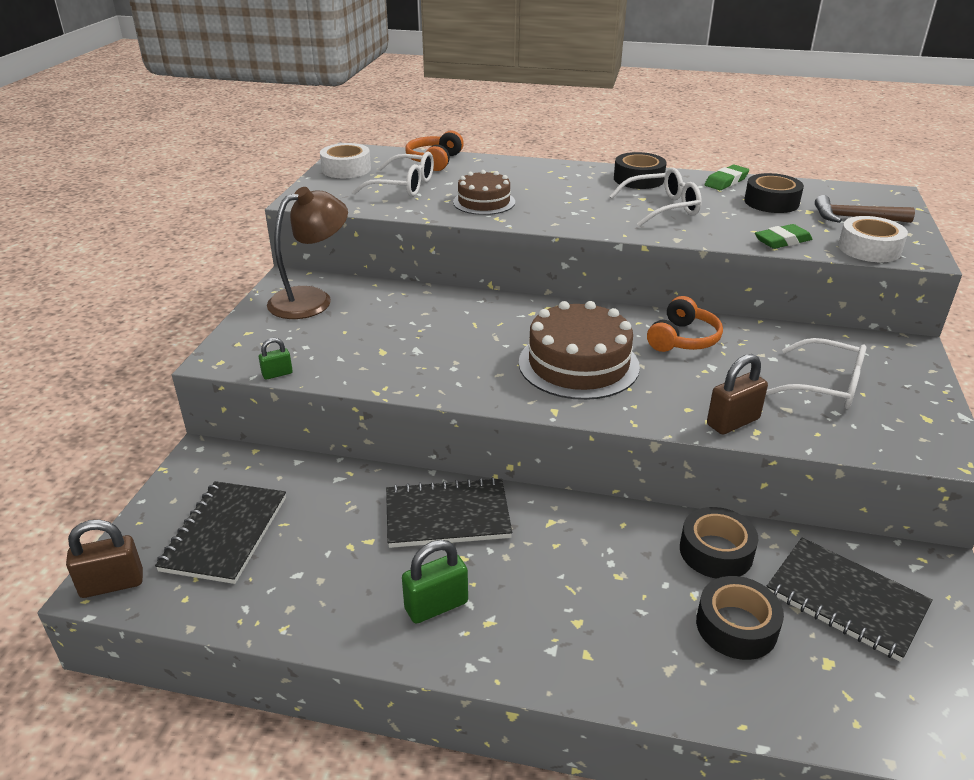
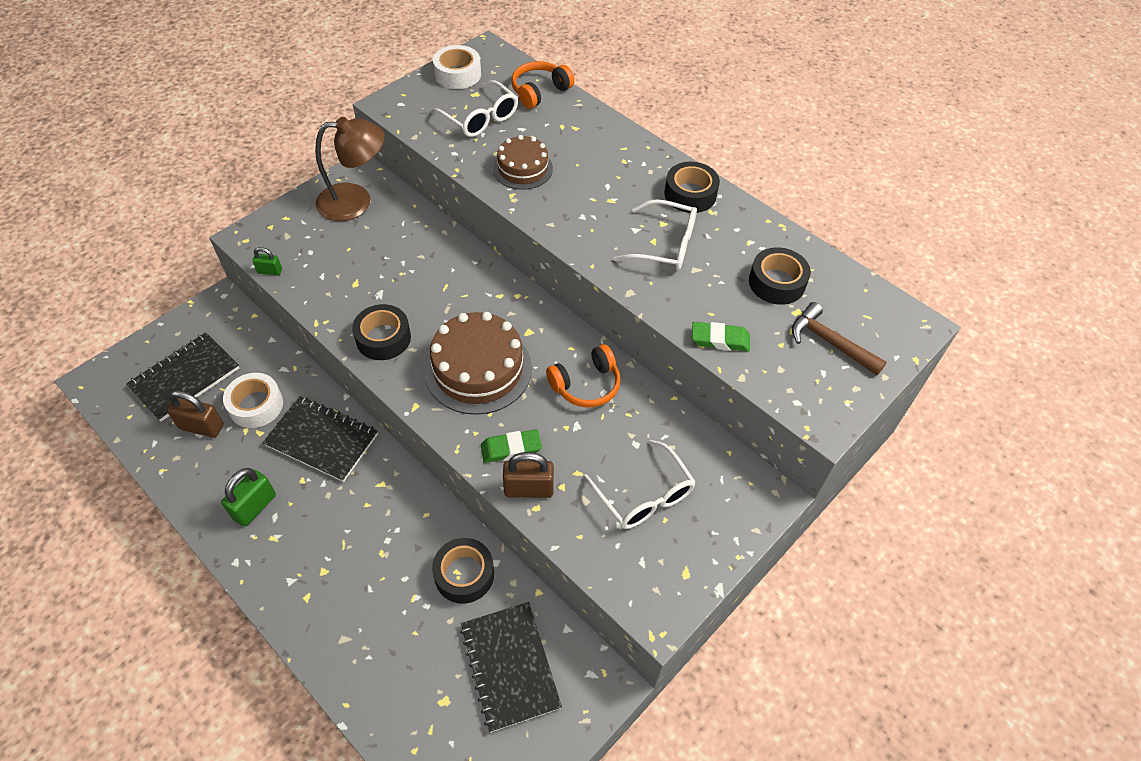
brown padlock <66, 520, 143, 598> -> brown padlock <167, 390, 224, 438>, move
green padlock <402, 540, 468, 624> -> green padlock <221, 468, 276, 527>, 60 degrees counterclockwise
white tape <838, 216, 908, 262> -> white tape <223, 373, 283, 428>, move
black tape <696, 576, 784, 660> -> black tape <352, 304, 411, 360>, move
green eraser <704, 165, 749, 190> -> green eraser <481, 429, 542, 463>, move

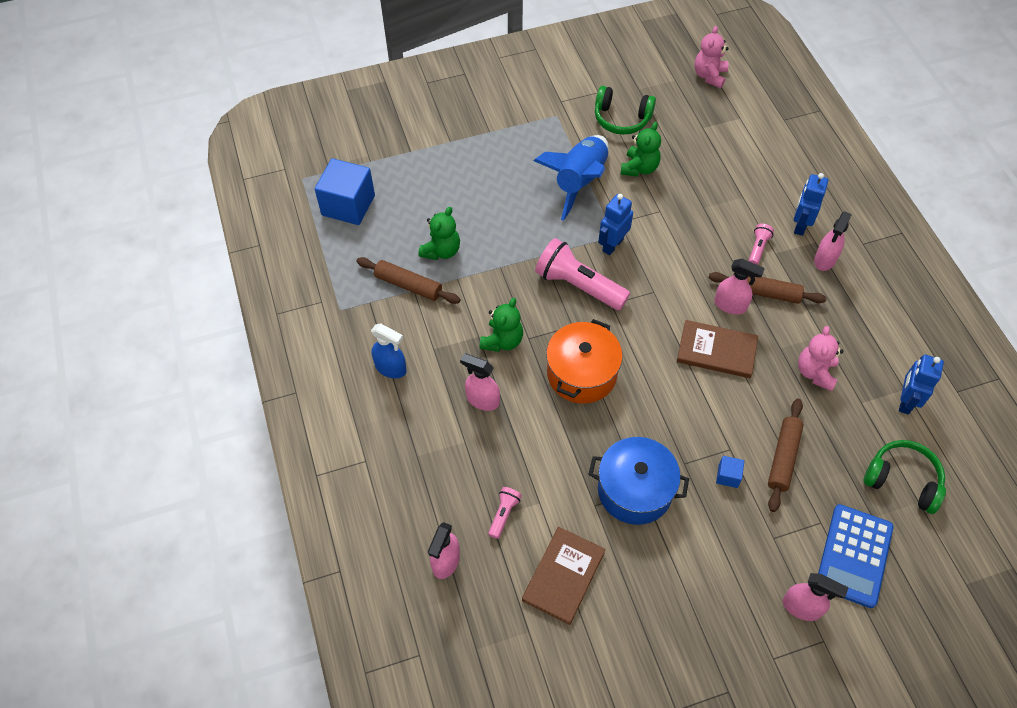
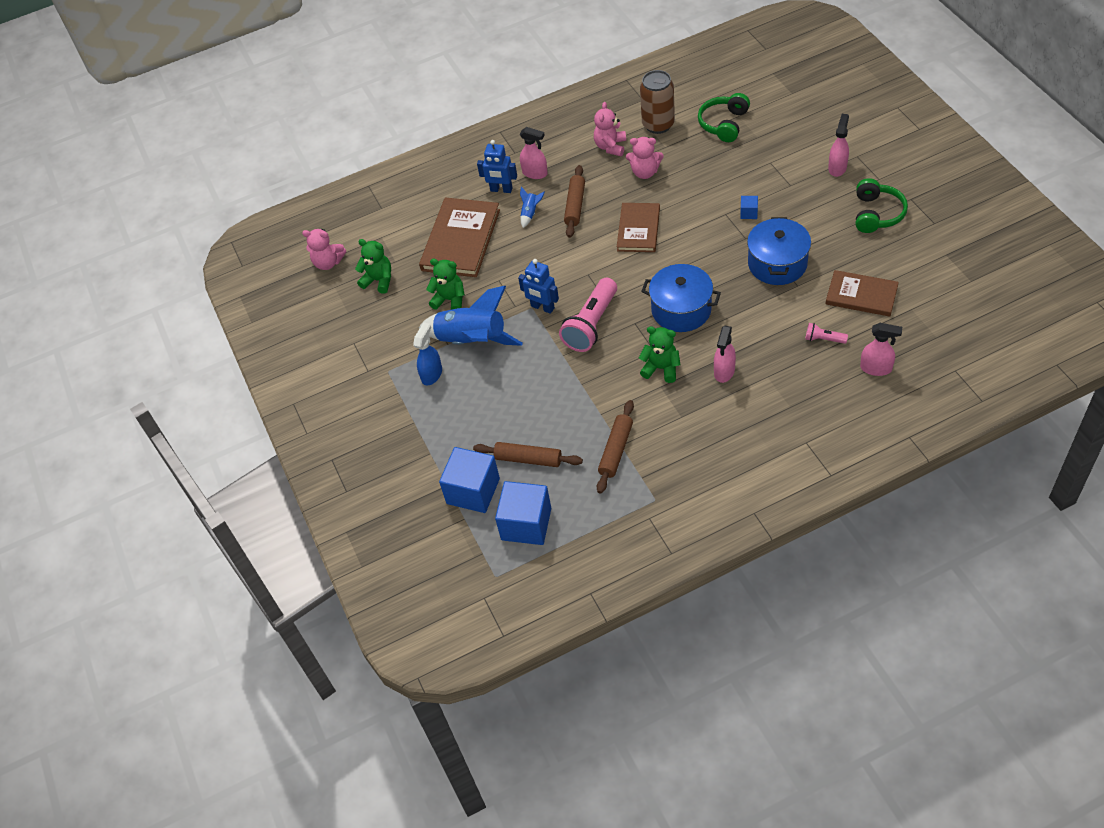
green teddy bear <418, 207, 460, 260> -> green teddy bear <355, 239, 391, 294>, move
blue spray bottle <371, 323, 406, 378> -> blue spray bottle <413, 322, 442, 385>, move
none -> brown book <419, 198, 500, 277>
none -> blue cube <439, 447, 500, 513>
brown rolling pin <768, 399, 804, 512> -> brown rolling pin <473, 442, 583, 467>, move
pink flashlight <749, 224, 774, 265> -> blue rocket <520, 187, 545, 228>
none -> pink teddy bear <594, 102, 626, 156>
blue robot <899, 355, 944, 415> -> brown can <640, 70, 675, 134>
orange pot <546, 319, 623, 404> -> blue pot <641, 264, 721, 332>
green headphones <595, 86, 656, 135> -> green headphones <856, 178, 908, 233>, move
pink spray bottle <714, 259, 765, 314> -> none
blue calculator <818, 504, 894, 608> -> none

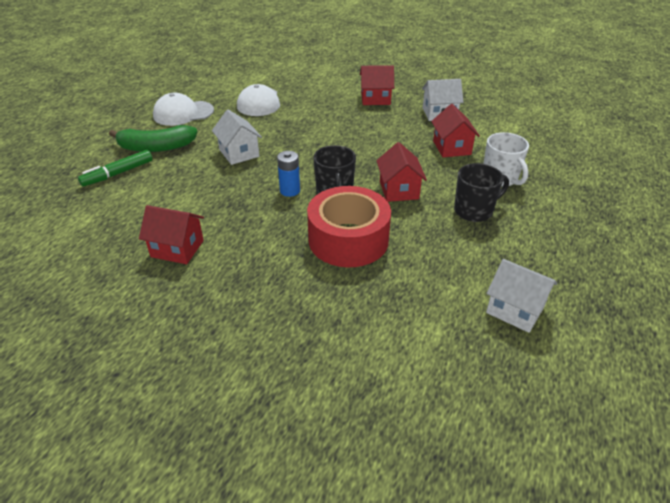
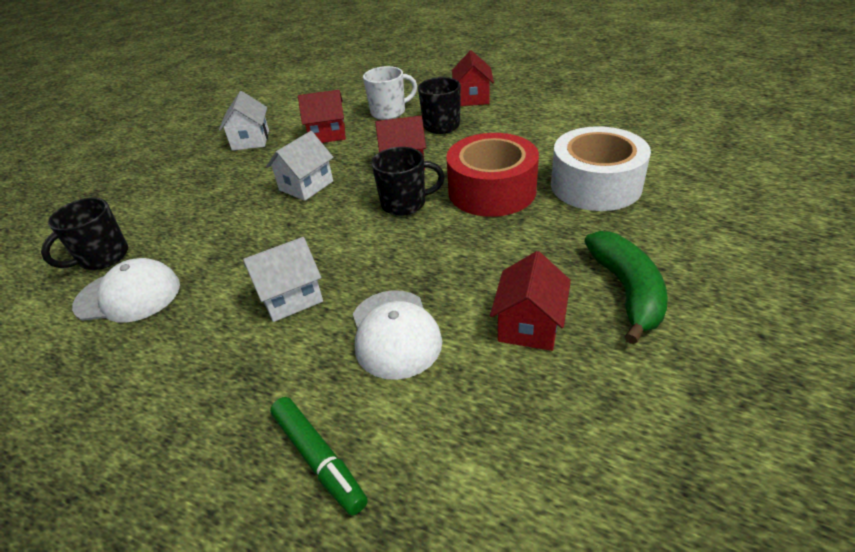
none -> black mug <41, 198, 128, 270>
white house <486, 259, 557, 333> -> white house <266, 131, 334, 201>, move
white cap <153, 93, 214, 126> -> white cap <353, 290, 442, 380>, move
red house <360, 65, 394, 105> -> red house <452, 50, 494, 106>, move
none -> white tape <551, 126, 651, 211>
green banana <109, 125, 197, 152> -> green banana <584, 231, 668, 344>, move
blue battery <277, 151, 300, 197> -> none

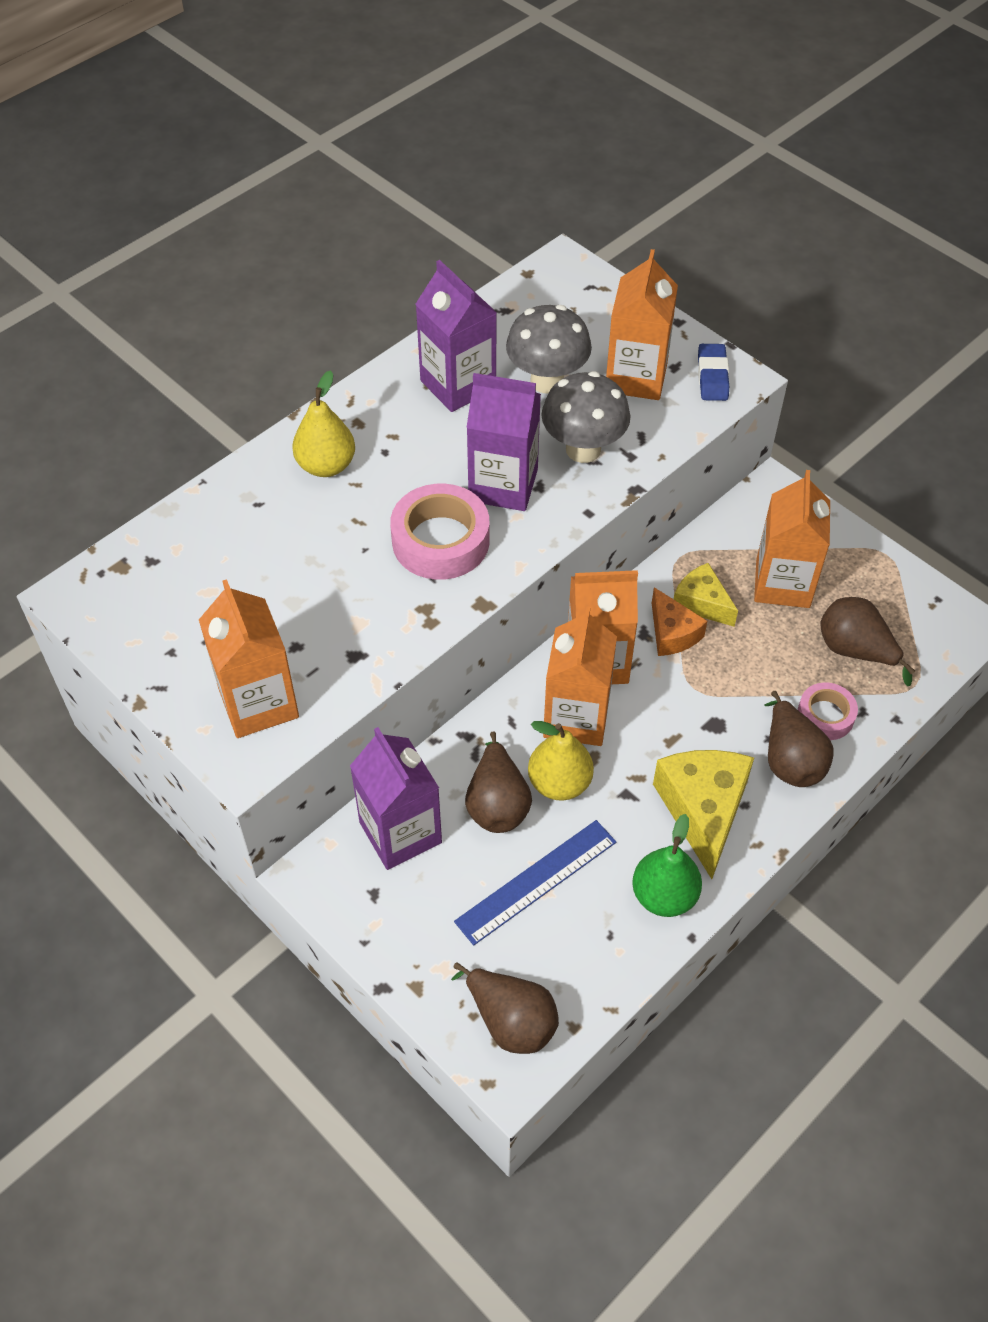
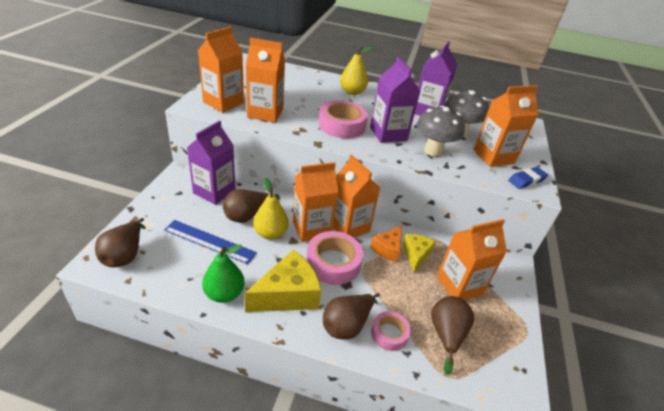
none -> orange carton <246, 37, 285, 123>
none -> pink tape <306, 231, 363, 285>

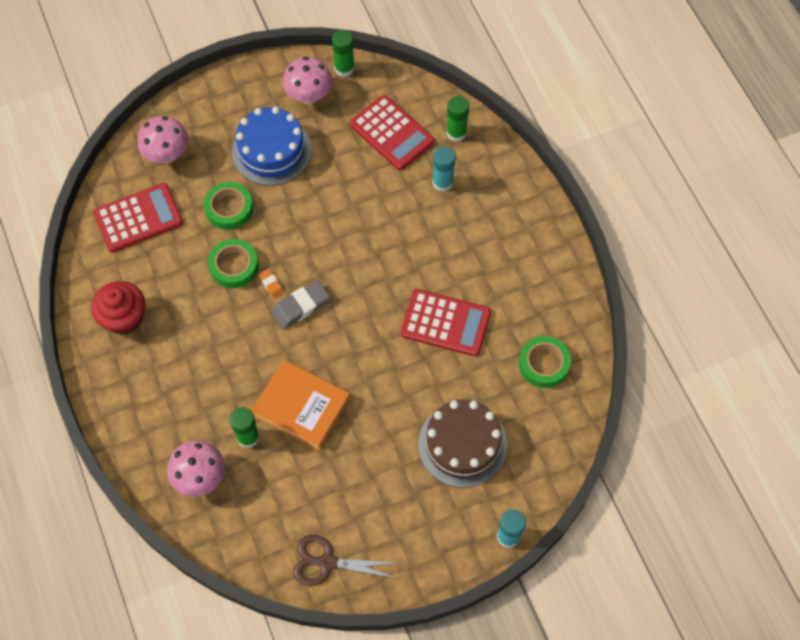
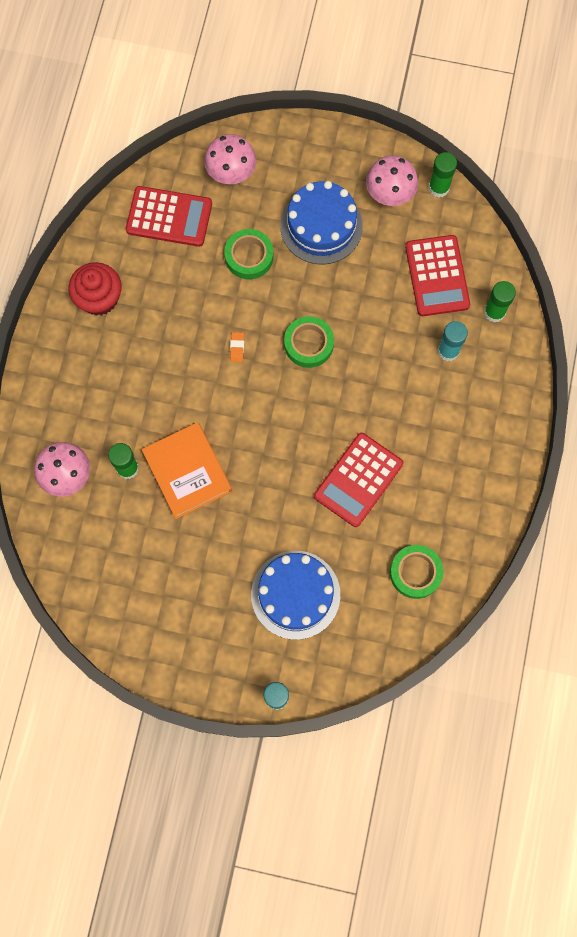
brown cake <418, 399, 507, 488> -> blue cake <251, 551, 340, 640>
green tape <208, 239, 259, 288> -> green tape <284, 316, 334, 368>, move
red calculator <401, 289, 491, 357> -> red calculator <314, 433, 403, 527>, 75 degrees clockwise
grey eraser <271, 280, 330, 329> -> none
brown scissors <293, 535, 397, 586> -> none

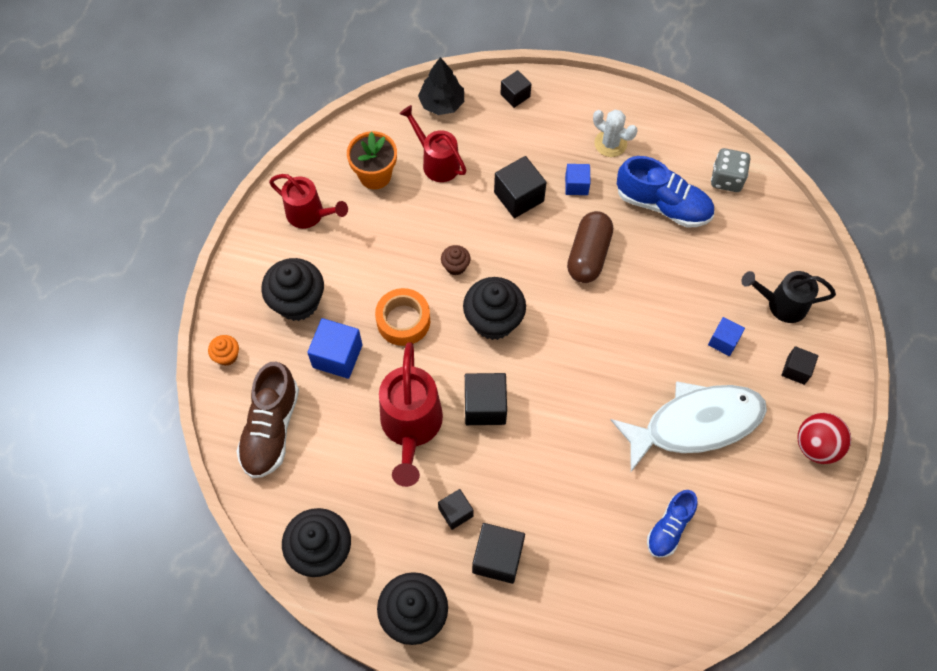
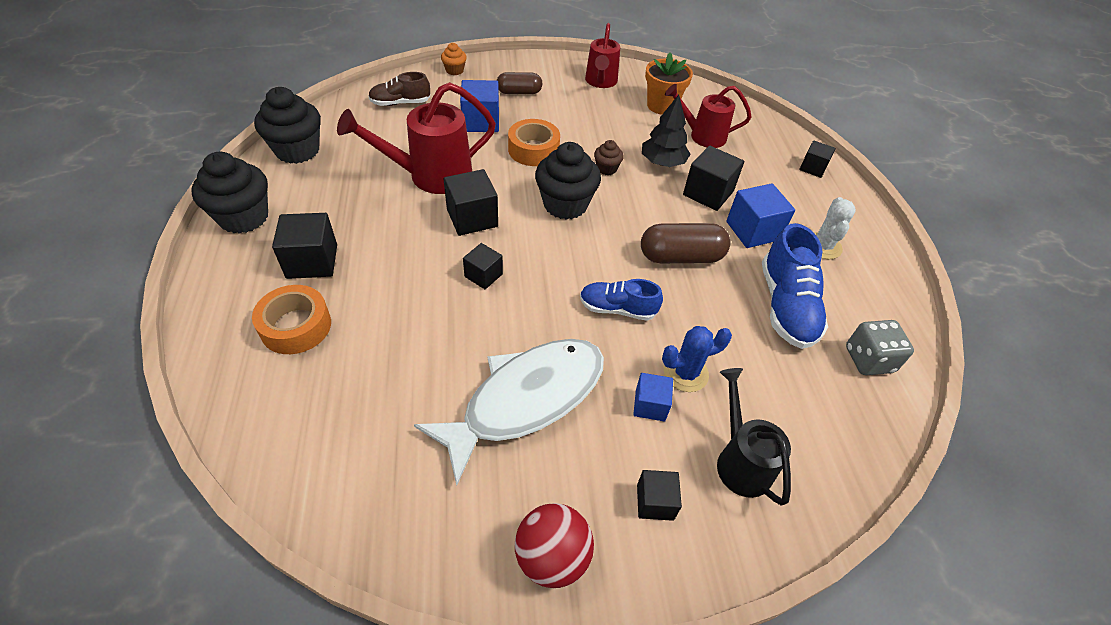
none -> orange tape <252, 285, 331, 354>
brown shoe <236, 362, 299, 478> -> brown shoe <368, 72, 430, 106>, x0.63
white fish <611, 381, 767, 472> -> white fish <414, 339, 604, 485>, 90 degrees counterclockwise
black cube <438, 489, 474, 530> -> black cube <463, 243, 503, 289>, move
black cupcake <261, 258, 324, 321> -> brown capsule <497, 72, 543, 94>
blue shoe <647, 490, 698, 558> -> blue shoe <580, 279, 663, 321>, move
black tree <418, 57, 464, 115> -> black tree <642, 95, 691, 167>, move
none -> blue cactus <662, 326, 732, 392>
red watering can <399, 105, 467, 182> -> red watering can <665, 84, 751, 148>, 105 degrees counterclockwise
blue cube <565, 164, 591, 195> -> blue cube <726, 183, 795, 248>, x1.62

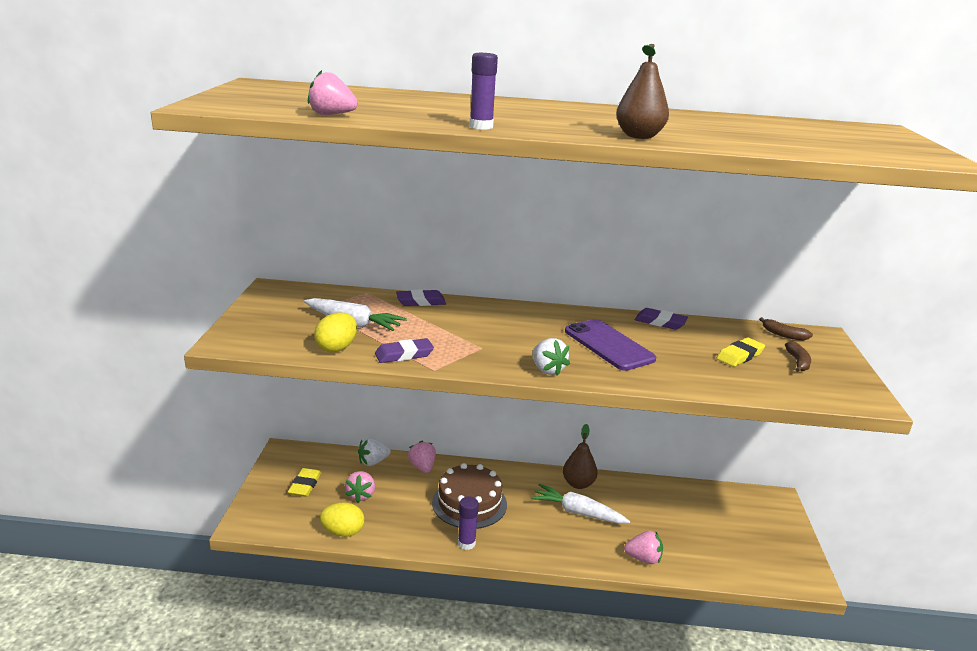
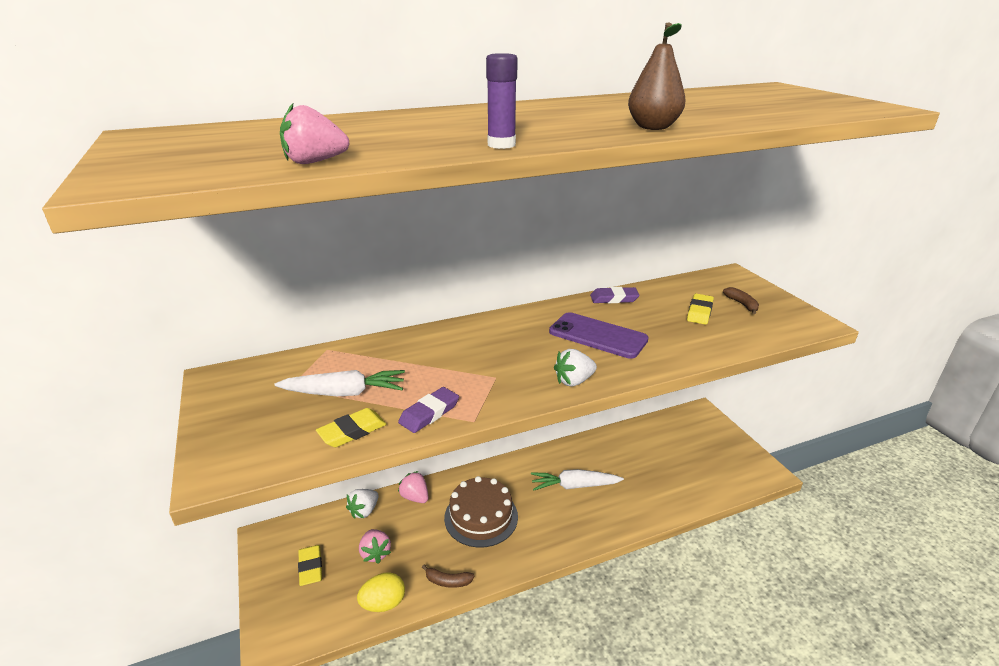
yellow egg <314, 312, 357, 352> -> yellow eraser <316, 408, 387, 447>
brown banana <759, 317, 813, 341> -> brown banana <422, 565, 475, 588>, move
white strawberry <533, 338, 570, 376> -> white strawberry <554, 349, 597, 386>, 120 degrees clockwise
purple eraser <396, 290, 446, 306> -> none
purple glue stick <458, 497, 479, 550> -> none
brown pear <563, 424, 598, 489> -> none
pink strawberry <624, 531, 663, 564> -> none

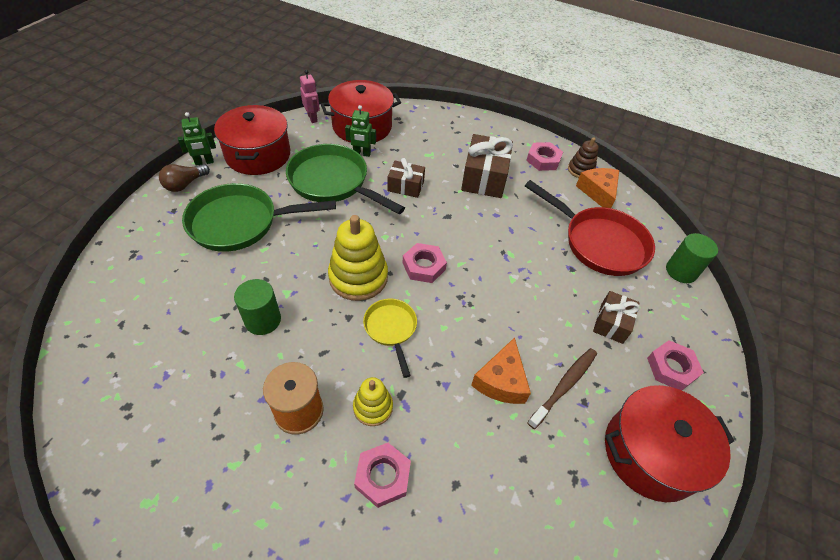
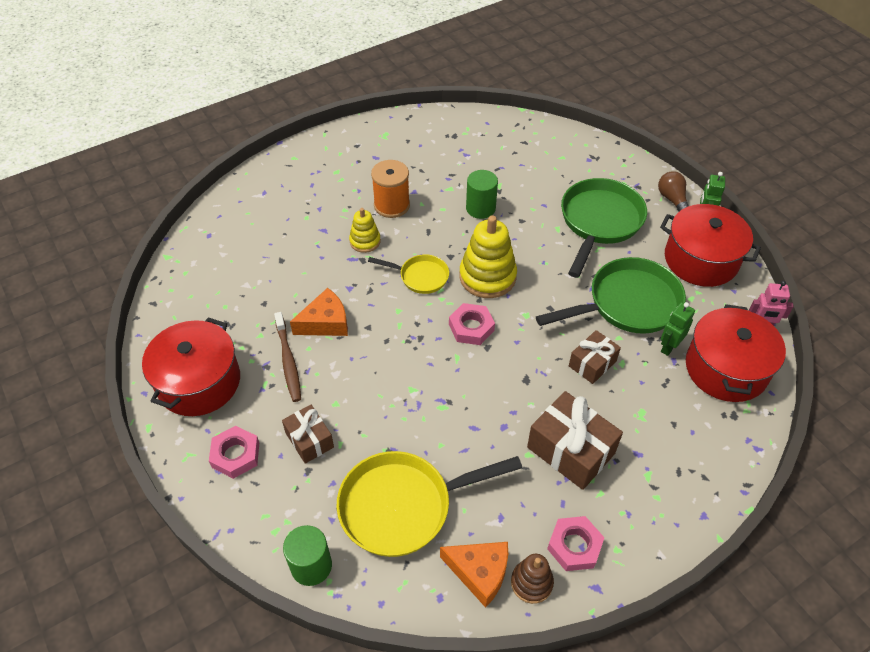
orange cheese <471, 337, 531, 404> -> orange cheese <290, 288, 348, 336>, 105 degrees clockwise
red pan <525, 180, 655, 276> -> yellow pan <336, 451, 522, 557>
pink nut <354, 443, 411, 508> -> none

